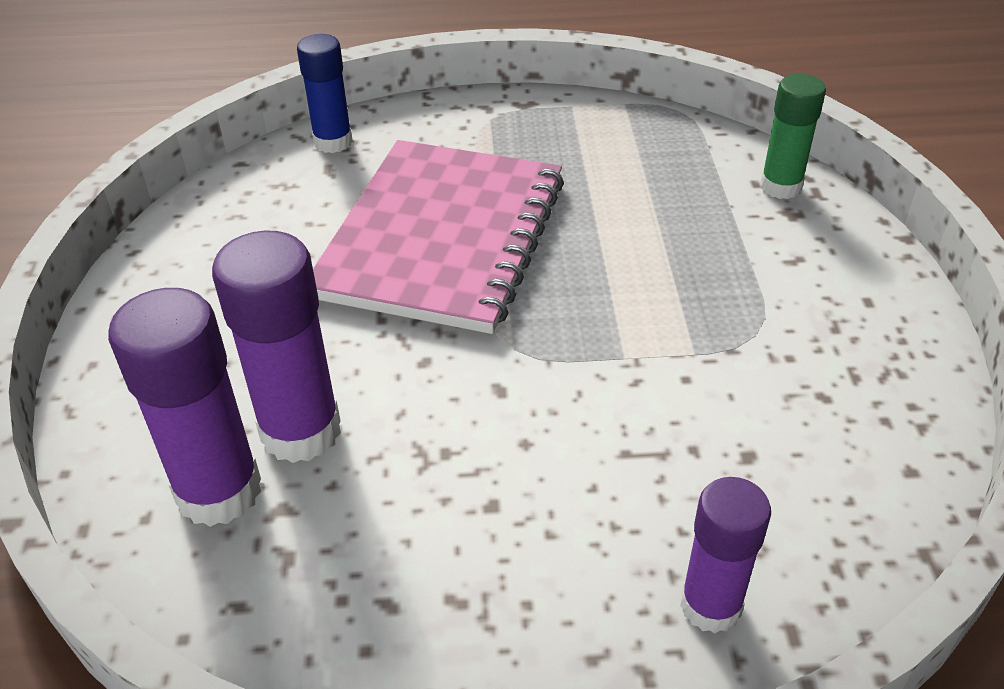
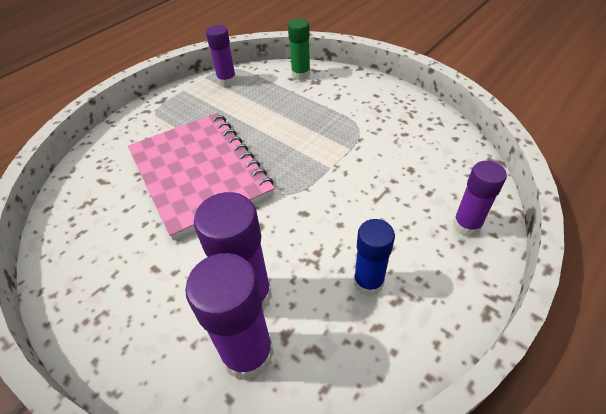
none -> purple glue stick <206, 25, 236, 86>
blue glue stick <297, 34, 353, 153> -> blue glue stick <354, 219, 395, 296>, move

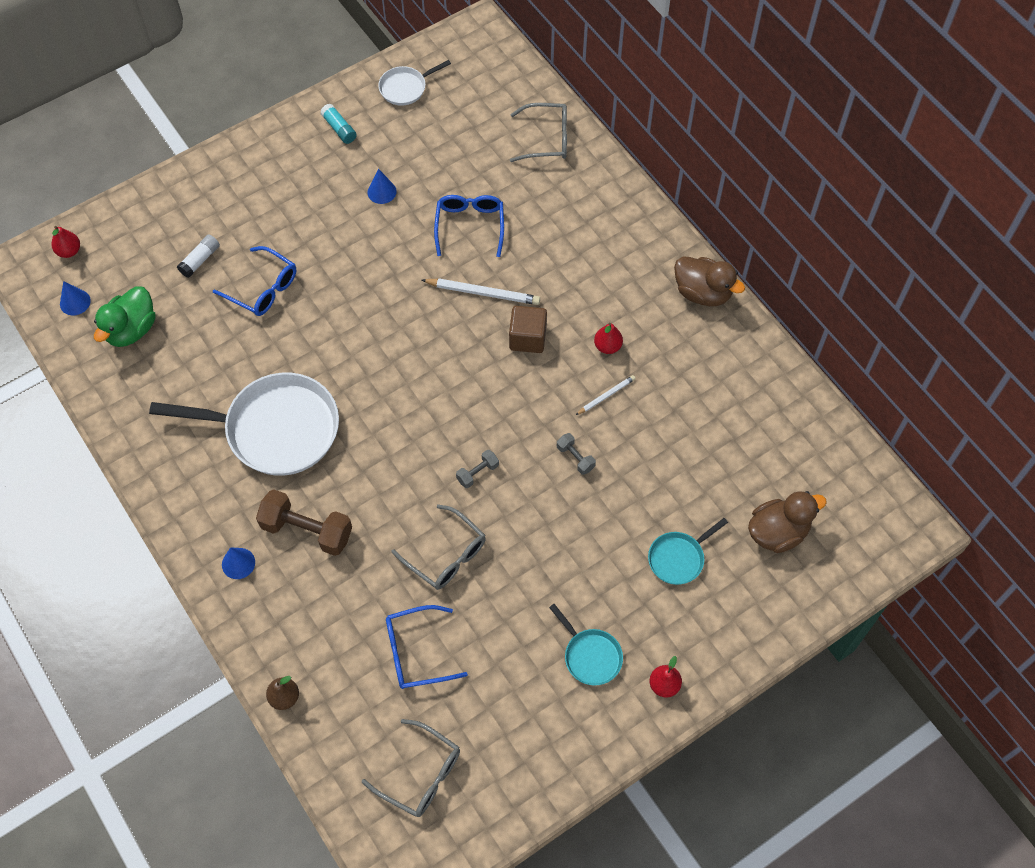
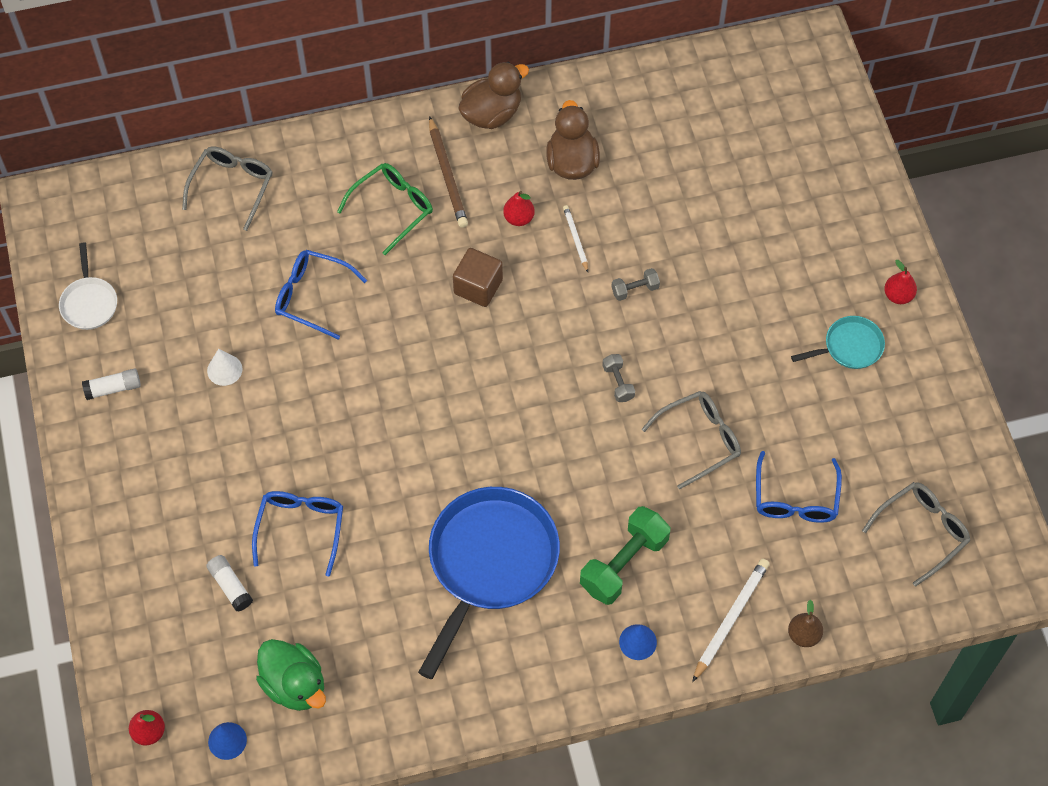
turquoise glue stick <320, 104, 357, 144> -> white glue stick <82, 369, 141, 400>
blue cone <367, 169, 397, 204> -> white cone <207, 349, 242, 386>
blue glasses <213, 246, 296, 316> -> blue glasses <252, 491, 343, 577>, 45 degrees counterclockwise
none -> green glasses <337, 163, 433, 255>
white pan <149, 373, 339, 476> -> blue pan <418, 487, 560, 679>
none -> brown pencil <429, 116, 468, 228>
brown duck <748, 491, 827, 553> -> brown duck <546, 100, 600, 180>, move
brown dumbbell <256, 490, 352, 556> -> green dumbbell <580, 506, 670, 605>
white pencil <422, 278, 540, 305> -> white pencil <692, 559, 770, 682>, move
turquoise pan <648, 518, 728, 585> -> none

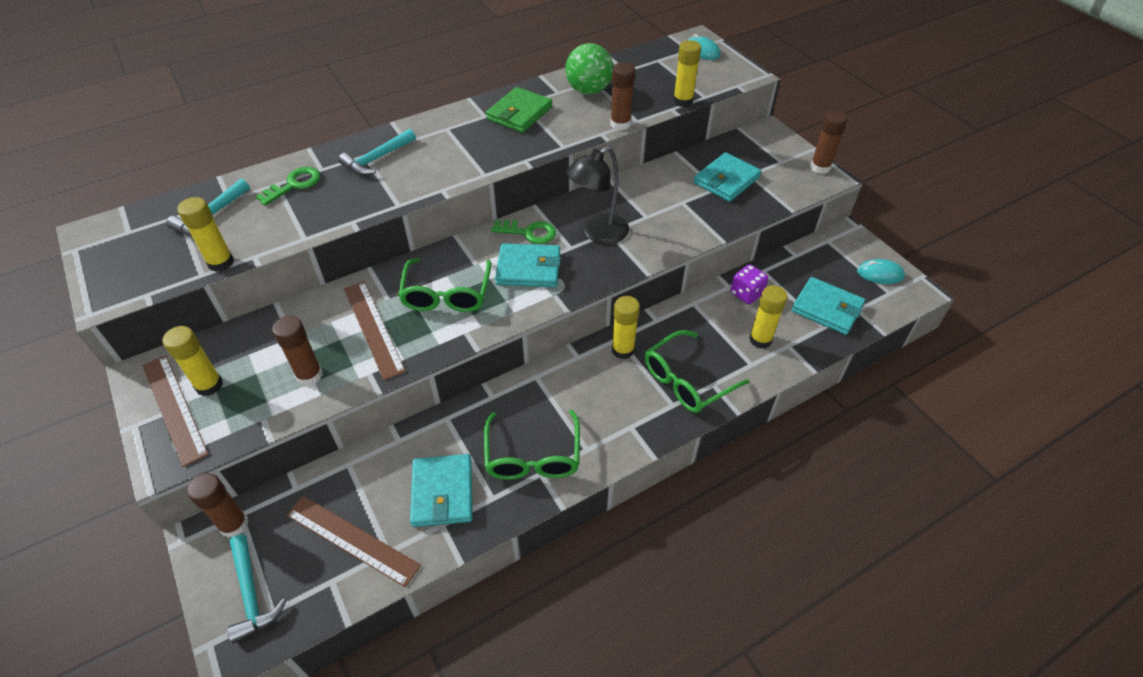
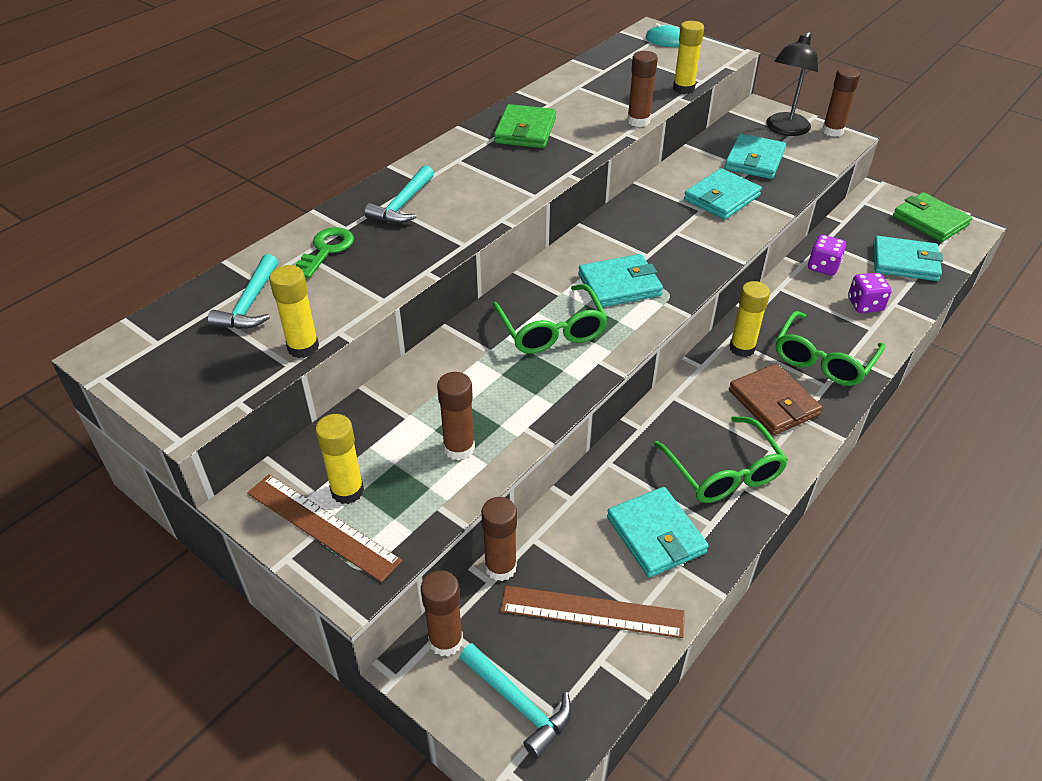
none -> brown glue stick <481, 497, 517, 581>
none -> turquoise wallet <684, 168, 762, 220>
none -> brown wallet <729, 364, 822, 435>
black lamp <566, 146, 629, 244> -> black lamp <766, 32, 818, 136>, move
yellow glue stick <749, 285, 788, 348> -> purple dice <848, 273, 892, 313>
turquoise mouse <857, 259, 905, 284> -> green wallet <893, 192, 972, 242>
brown ruler <344, 281, 406, 380> -> none
green key <491, 220, 556, 244> -> none
green ball <565, 43, 613, 95> -> none

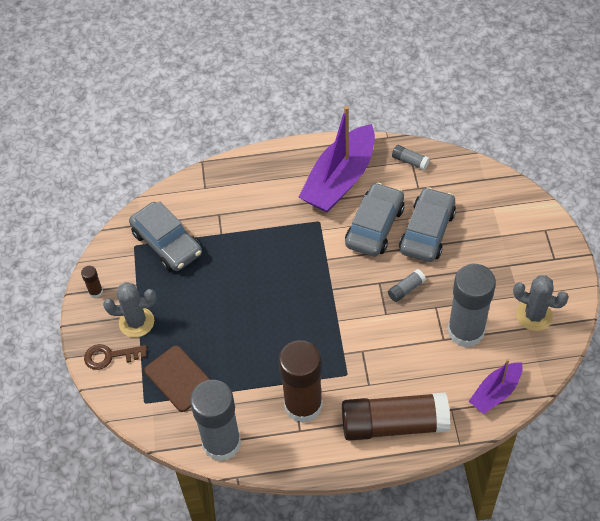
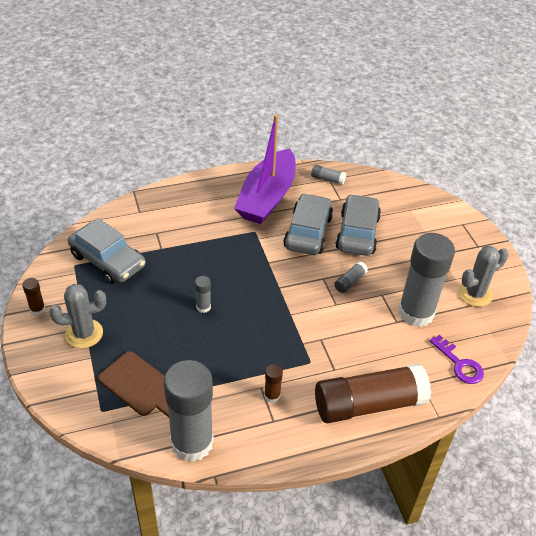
none -> grey glue stick <195, 276, 211, 313>
brown glue stick <279, 340, 323, 423> -> brown glue stick <264, 364, 283, 403>, x0.41
purple boat <469, 359, 523, 414> -> purple key <430, 335, 484, 384>
grey cactus <513, 275, 569, 331> -> grey cactus <458, 246, 509, 307>, 45 degrees counterclockwise
brown key <84, 344, 147, 370> -> none

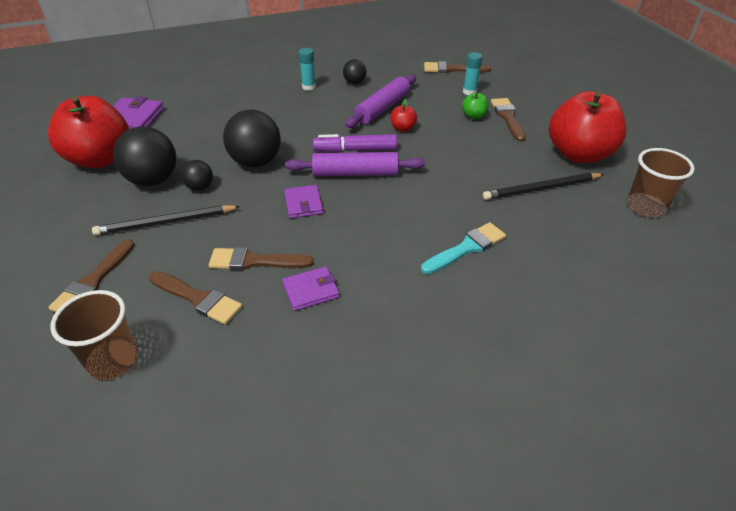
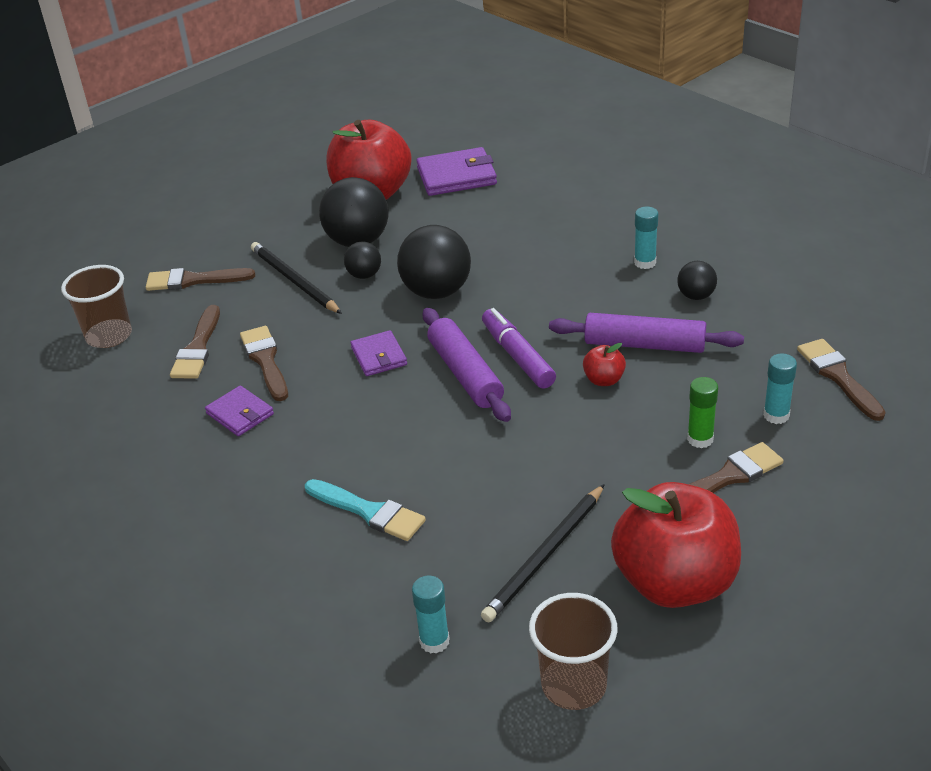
purple wallet <284, 185, 323, 218> -> purple wallet <350, 330, 407, 376>, 75 degrees counterclockwise
none -> turquoise glue stick <412, 576, 450, 654>
black pencil <483, 173, 604, 200> -> black pencil <481, 484, 605, 623>, 105 degrees counterclockwise
green apple <462, 93, 489, 119> -> green glue stick <687, 377, 718, 448>

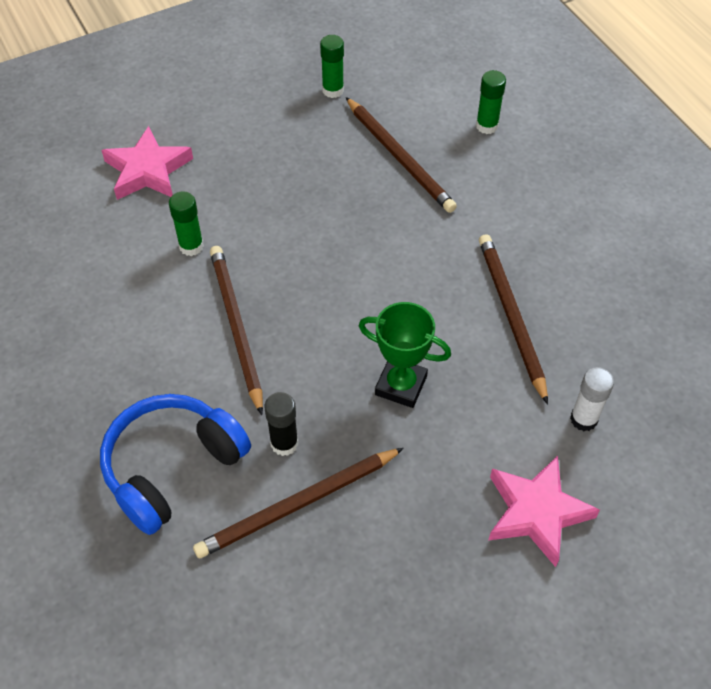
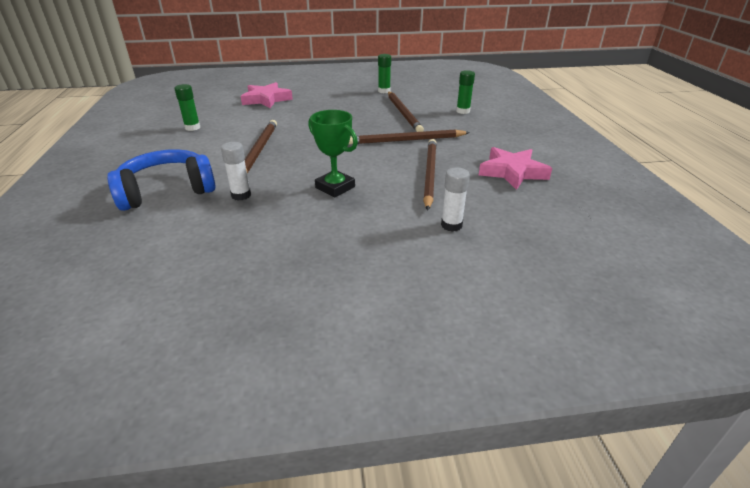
green glue stick <169, 191, 204, 256> -> green glue stick <174, 84, 200, 131>, move
black glue stick <264, 392, 298, 456> -> white glue stick <221, 142, 251, 201>
brown pencil <193, 448, 404, 558> -> brown pencil <348, 130, 470, 145>, move
pink star <488, 456, 600, 567> -> pink star <479, 147, 552, 190>, move

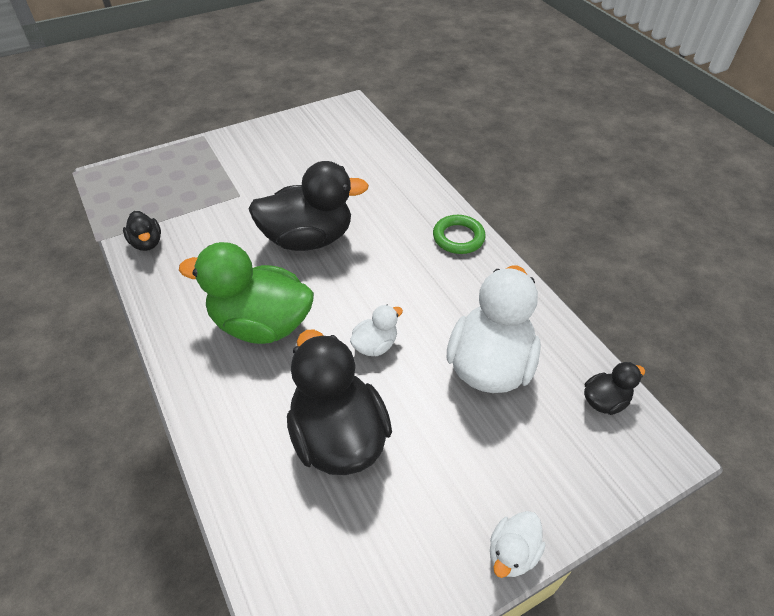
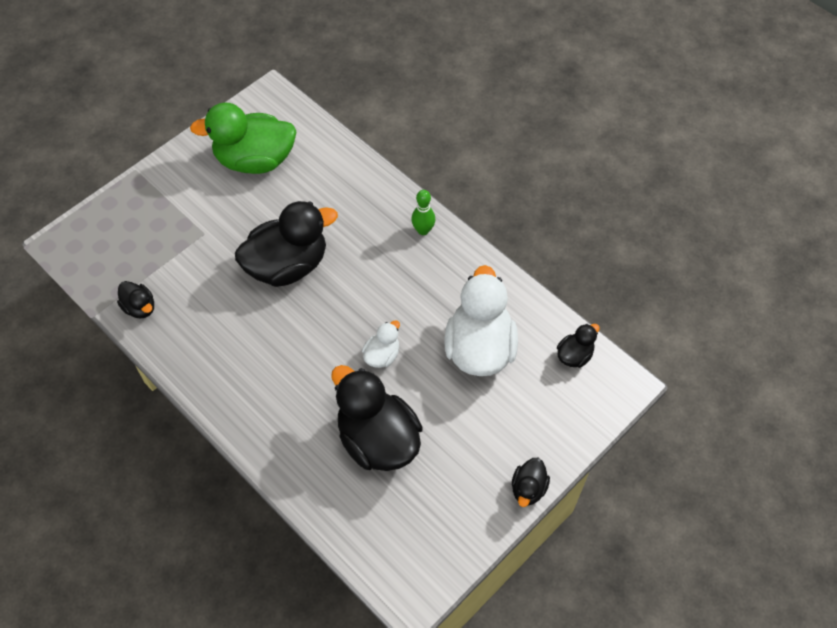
green duck <179, 242, 314, 344> -> green duck <190, 103, 297, 174>, move
green ring <433, 215, 486, 254> -> green bowling pin <411, 190, 435, 235>
white duck <490, 511, 545, 578> -> black duck <512, 458, 550, 507>

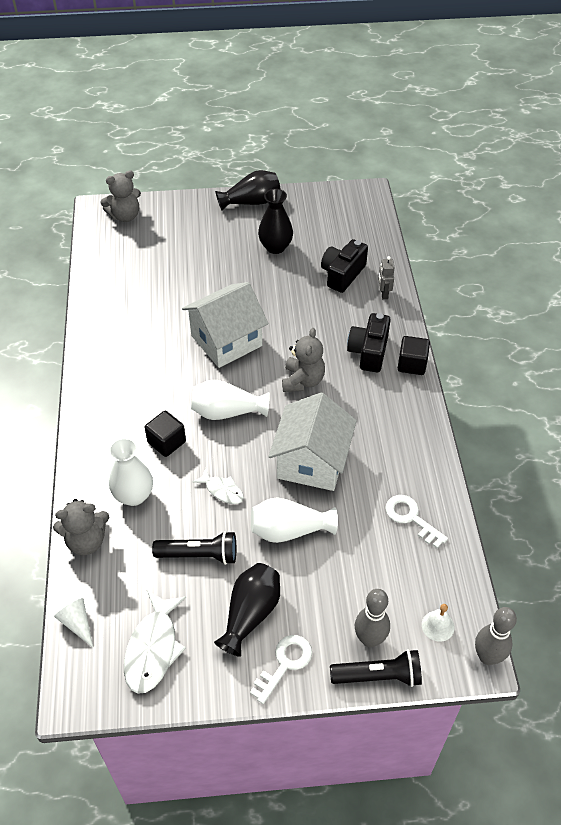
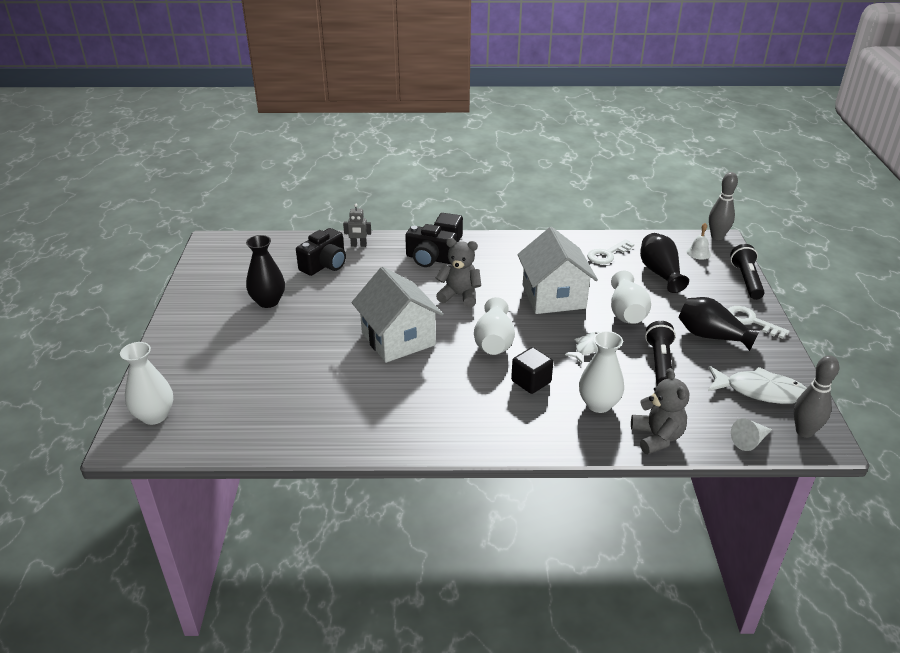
grey teddy bear <100, 170, 141, 222> -> white vase <120, 342, 173, 425>
black camera <321, 239, 368, 293> -> black camera <296, 228, 346, 276>, 90 degrees counterclockwise
white house <268, 393, 357, 491> -> white house <517, 227, 598, 314>, 60 degrees clockwise
black vase <215, 170, 281, 211> -> black vase <640, 233, 689, 293>, move
grey bowling pin <355, 589, 390, 647> -> grey bowling pin <794, 355, 839, 438>, move

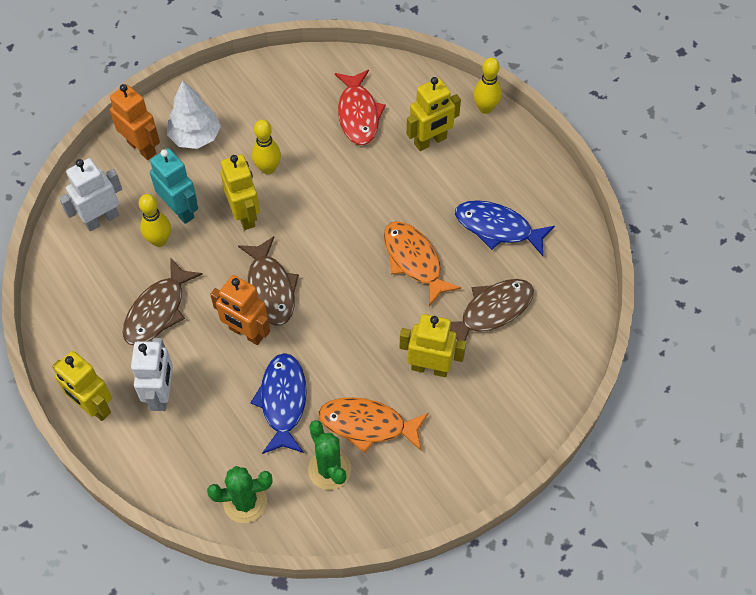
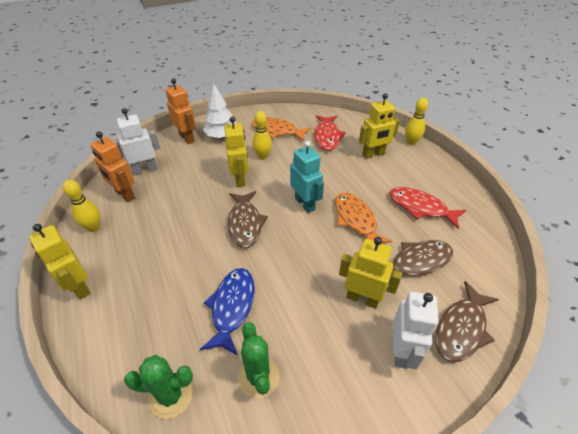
yellow bowling pin <139, 194, 171, 247> -> yellow bowling pin <63, 180, 100, 232>, move
orange robot <210, 275, 270, 345> -> orange robot <90, 132, 135, 202>, move
orange fish <319, 397, 428, 453> -> orange fish <252, 117, 311, 141>, move
turquoise robot <150, 148, 198, 224> -> turquoise robot <290, 141, 324, 213>, move
blue fish <455, 200, 555, 256> -> red fish <389, 187, 466, 229>
white robot <131, 338, 173, 411> -> white robot <393, 292, 439, 369>, move
brown fish <123, 258, 203, 345> -> brown fish <435, 281, 499, 362>, move

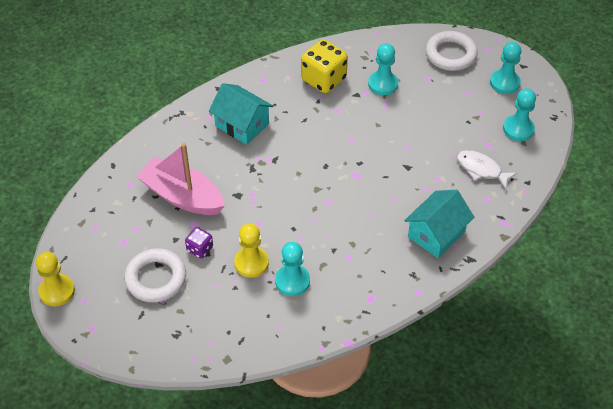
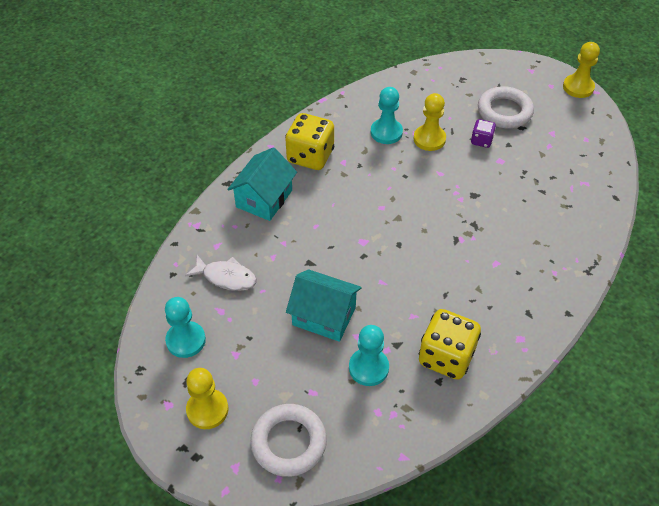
turquoise pawn <490, 42, 521, 94> -> yellow pawn <186, 368, 228, 429>
none -> yellow dice <285, 113, 334, 170>
turquoise house <209, 83, 273, 145> -> turquoise house <286, 269, 362, 342>, move
pink boat <136, 143, 225, 215> -> none

